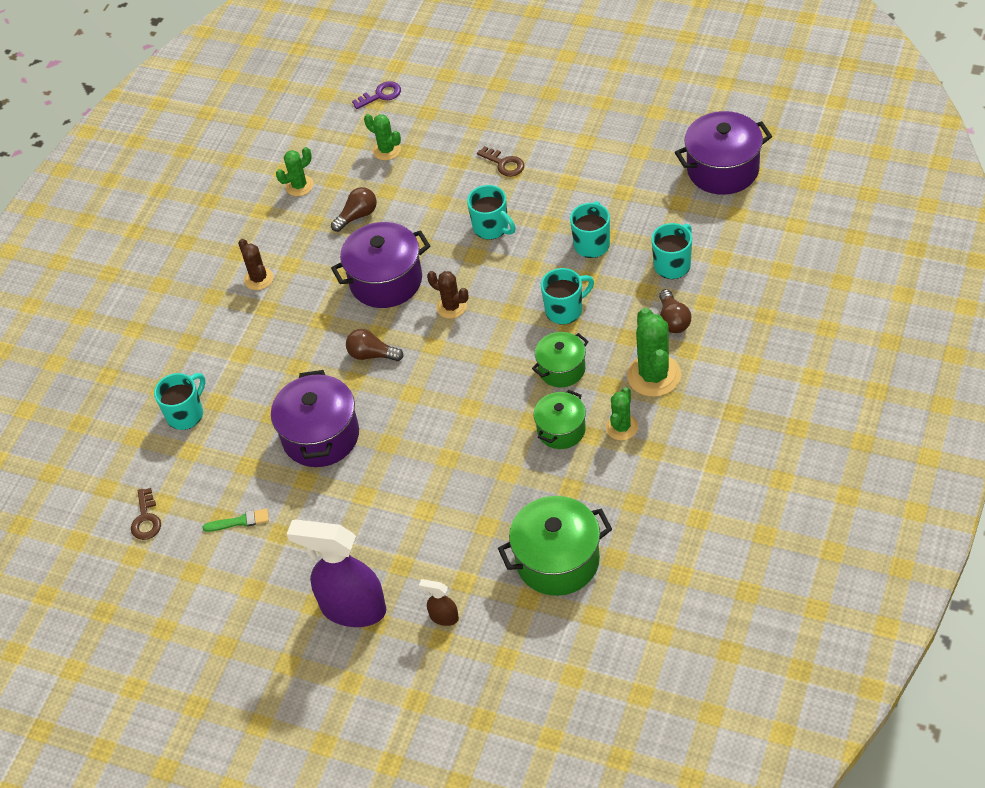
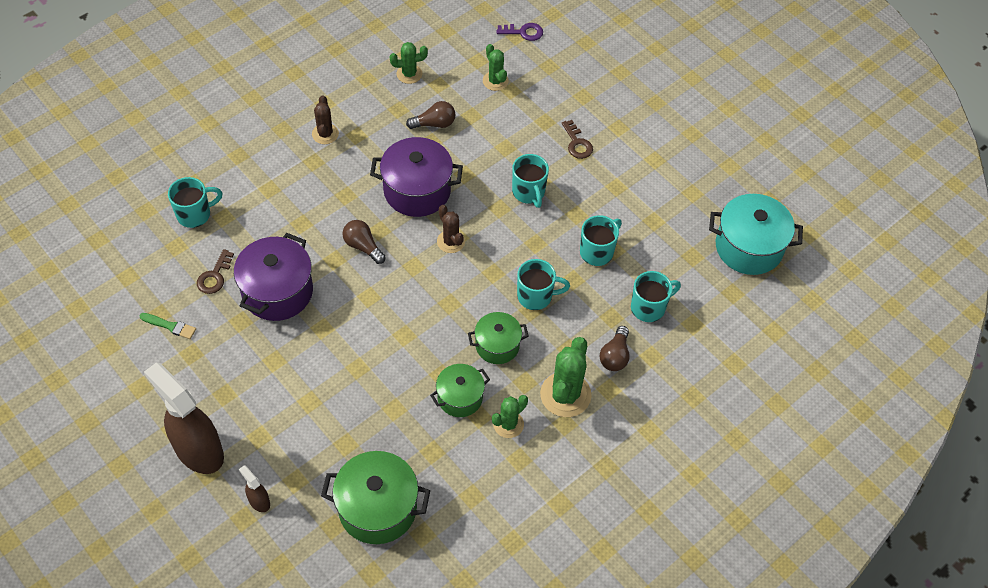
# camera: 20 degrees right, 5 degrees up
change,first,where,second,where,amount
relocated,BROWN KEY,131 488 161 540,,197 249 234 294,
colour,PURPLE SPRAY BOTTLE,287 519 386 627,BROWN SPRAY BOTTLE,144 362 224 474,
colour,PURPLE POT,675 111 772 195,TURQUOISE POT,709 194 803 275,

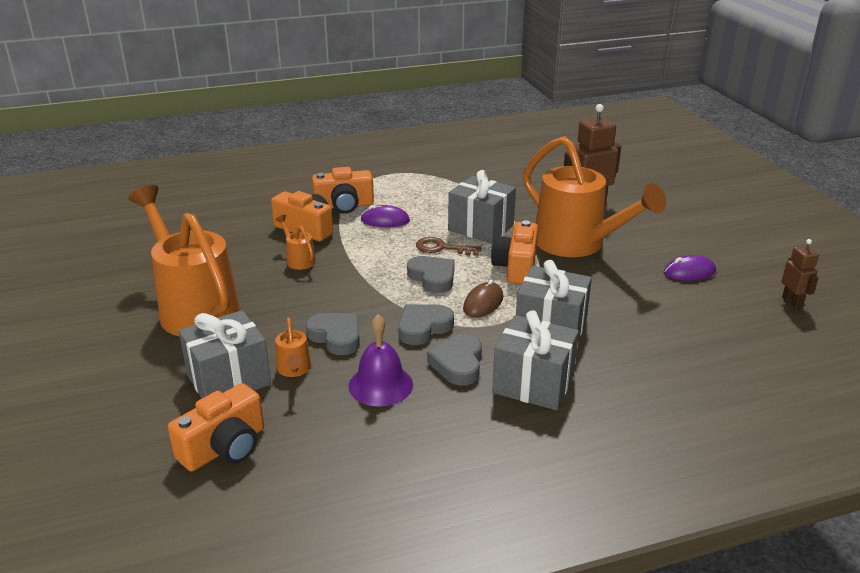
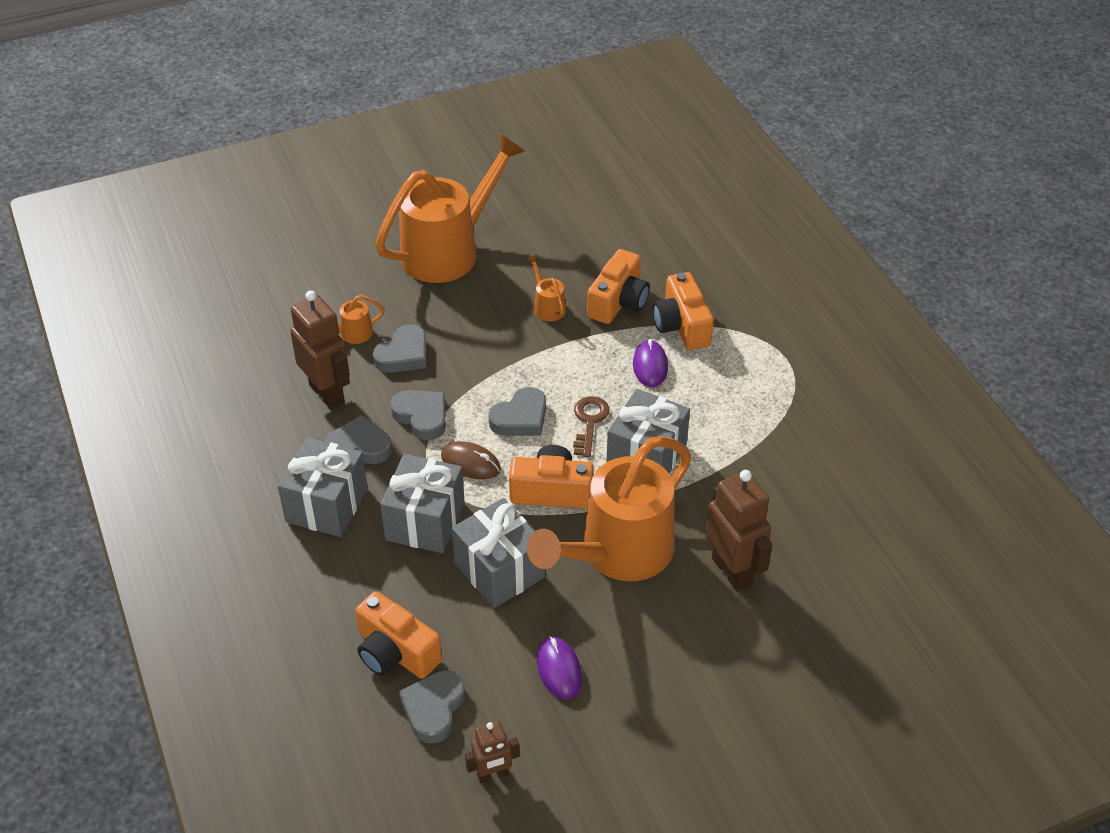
# camera: 85 degrees right, 15 degrees up
change,first,where,second,where,amount
appeared,,,GREY HEART,399 670 465 744,
relocated,ORANGE CAMERA,168 383 264 472,,356 591 442 679,
relocated,GREY GIFT,179 310 271 398,,452 498 545 608,
exchanged,PURPLE BELL,349 315 413 407,BROWN ROBOT,290 290 350 410,
spun,ORANGE WATERING CAN,275 215 316 270,,527 255 566 321,75 degrees counterclockwise

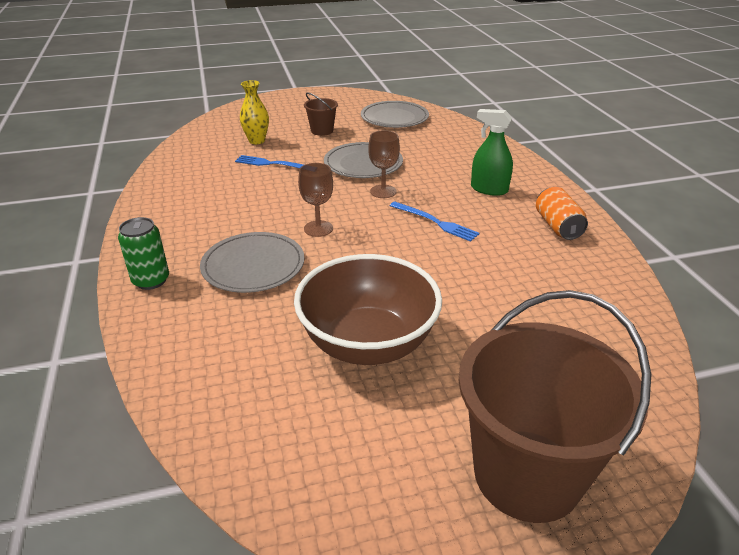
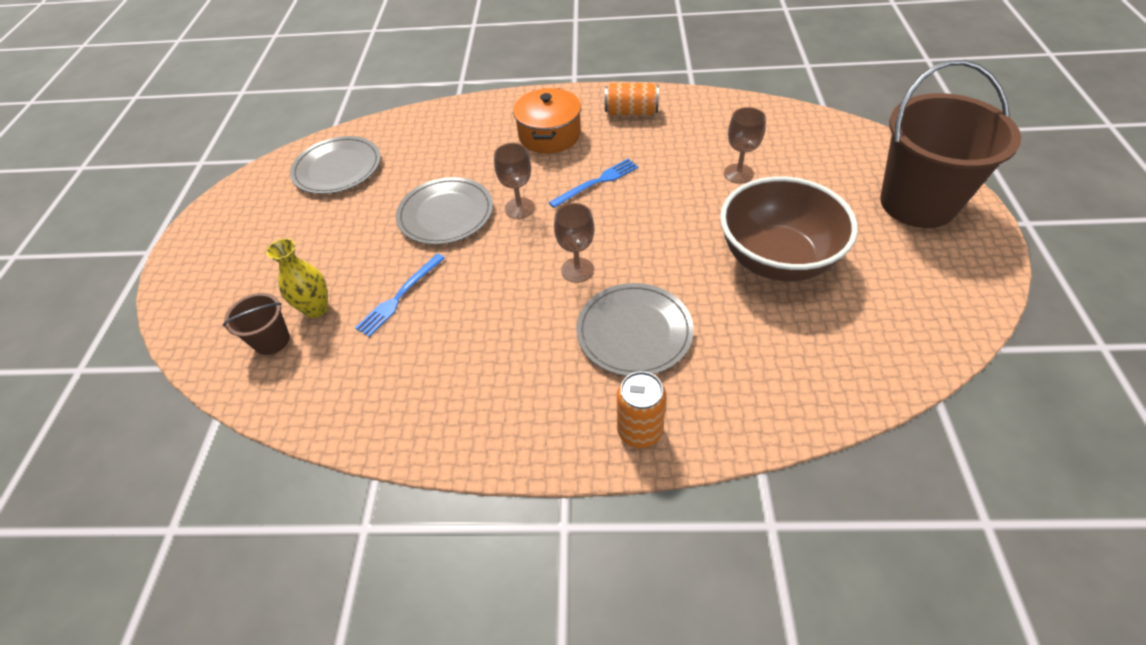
# camera: 70 degrees left, 15 degrees up
change,first,where,second,where,amount
appeared,,,BROWN GOBLET,724 107 766 184,
relocated,BROWN BUCKET,304 93 338 136,,223 293 290 355,
exchanged,GREEN SPRAY BOTTLE,471 109 513 196,ORANGE POT,513 88 581 154,
colour,GREEN CAN,118 217 169 290,ORANGE CAN,617 371 666 448,

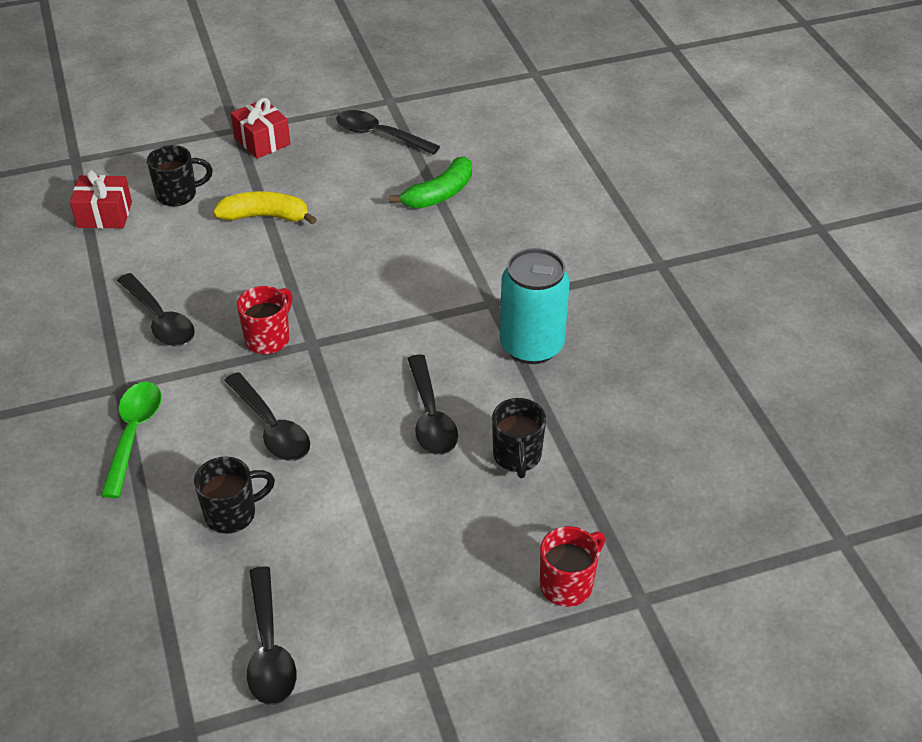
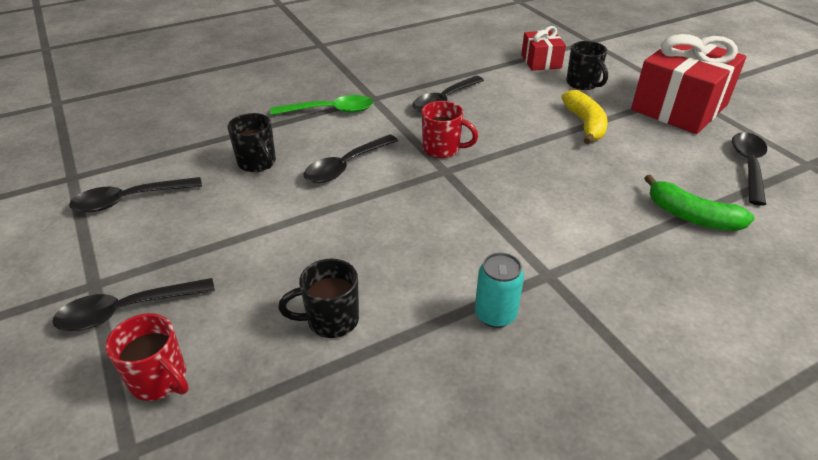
# camera: 80 degrees right, 5 degrees down
change,first,where,second,where,amount
relocated,BLACK SPOON,407 354 458 455,,52 278 215 331,
size,RED GIFT,231 98 291 159,,631 34 746 134,x1.93
size,TURQUOISE CAN,500 248 570 364,,475 252 524 328,x0.58

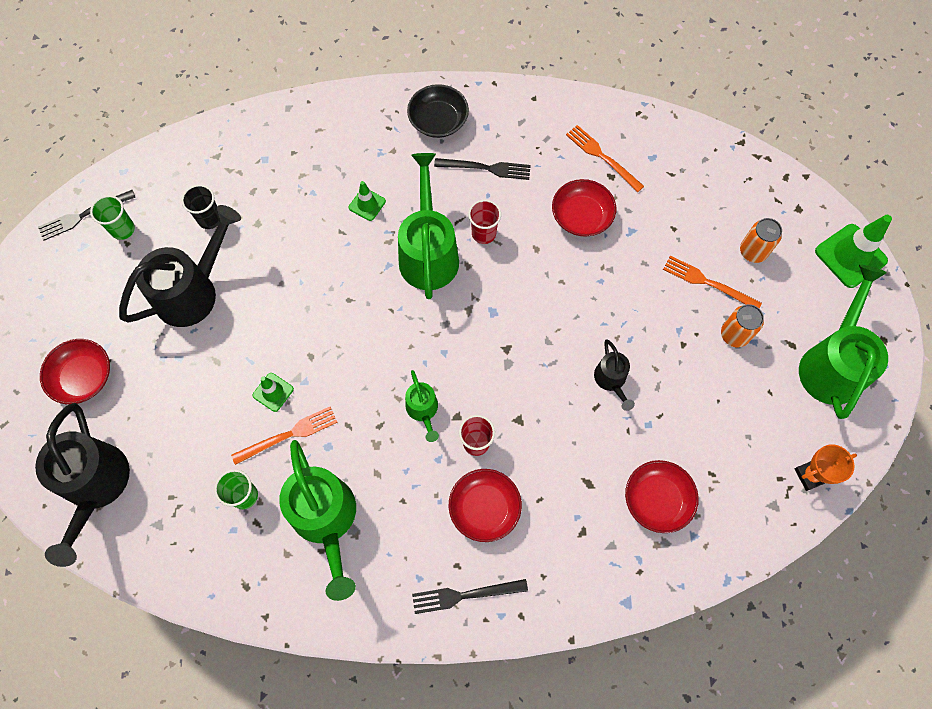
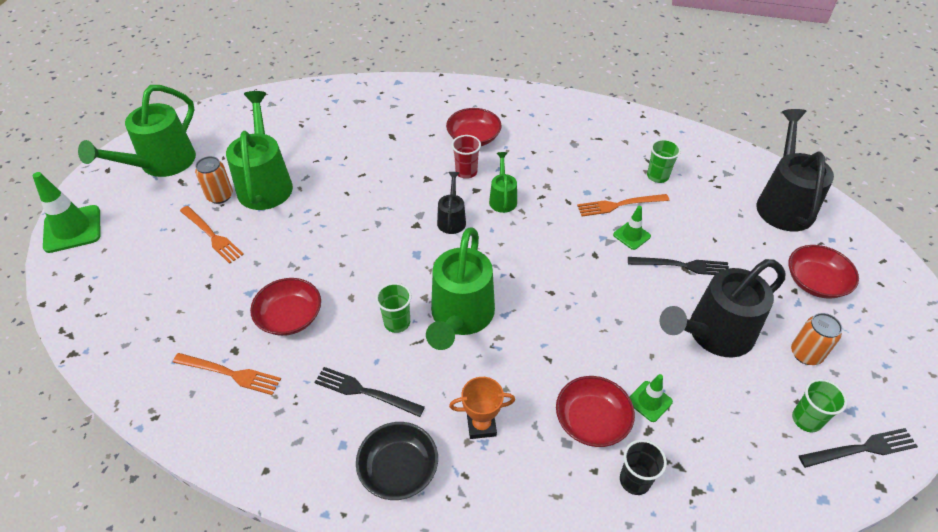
# camera: 165 degrees left, 20 degrees down
change,first,where,second,where,amount
relocated,BLACK CUP,181 185 220 229,,620 439 667 495,
relocated,GREEN WATERING CAN,279 440 356 601,,226 91 293 210,
relocated,GREEN TRAFFIC CONE,349 181 386 221,,629 374 673 422,
relocated,BLACK FORK,412 579 528 614,,628 257 729 275,
relocated,BLACK WATERING CAN,594 340 635 411,,437 172 466 234,
relocated,RED BOWL,625 460 699 533,,556 376 635 447,
relocated,ORANGE CAN,740 218 782 263,,791 313 842 365,
relocated,ORANGE TROPHY,795 444 857 491,,449 377 515 439,
colour,RED CUP,468 200 501 244,GREEN CUP,376 283 412 333,
spun,ORANGE FORK,566 125 644 192,,173 353 281 395,45 degrees counterclockwise

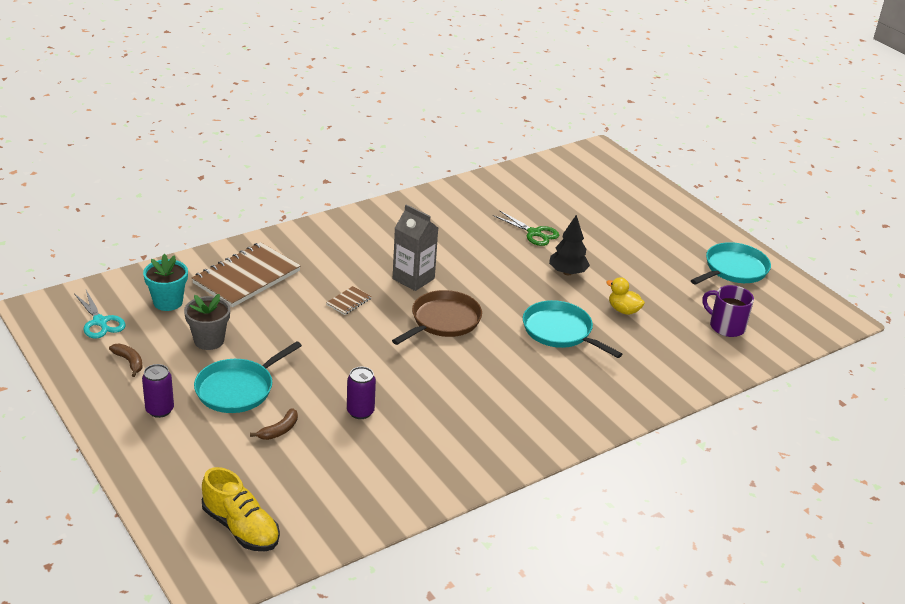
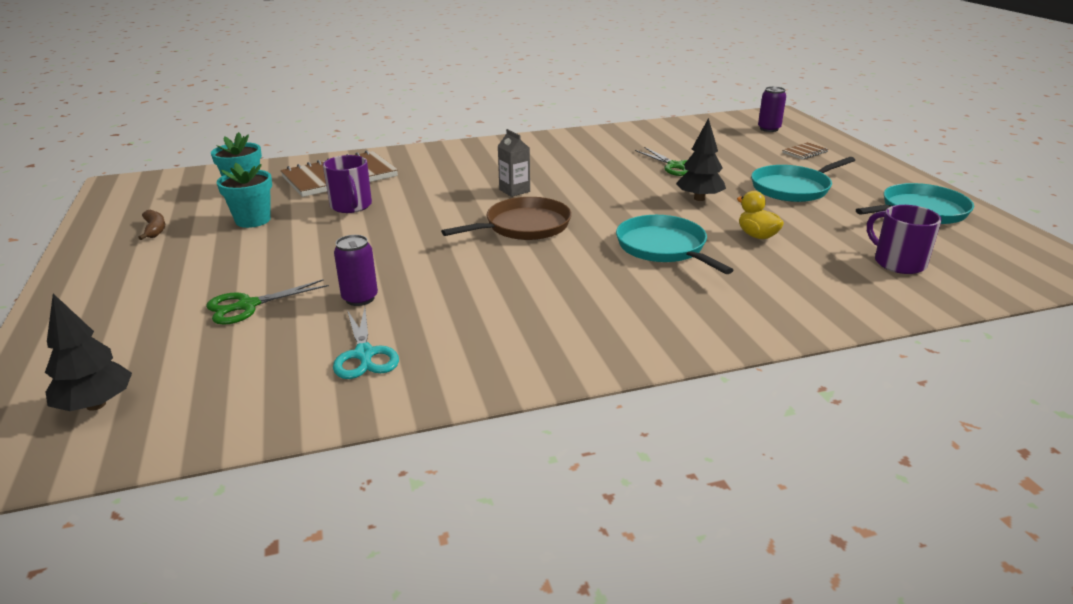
# camera: 20 degrees right, 5 degrees down
change,first,where,second,where,amount
appeared,,,PURPLE MUG,323 155 372 213,
relocated,TURQUOISE SCISSORS,75 290 126 339,,333 307 399 379,
relocated,PURPLE CAN,142 364 174 418,,758 86 786 132,
relocated,TURQUOISE PAN,194 341 302 413,,751 157 855 202,
relocated,BROWN NOTEBOOK,326 286 372 315,,782 142 829 160,
exchanged,YELLOW SHOE,202 467 280 551,BLACK TREE,45 294 132 411,
exchanged,BROWN BANANA,250 408 298 440,GREEN SCISSORS,206 279 329 325,
colour,GREY FLOWER POT,184 294 230 350,TURQUOISE FLOWER POT,216 163 272 228,
size,GREY CARTON,393 204 438 291,,498 129 530 197,x0.65

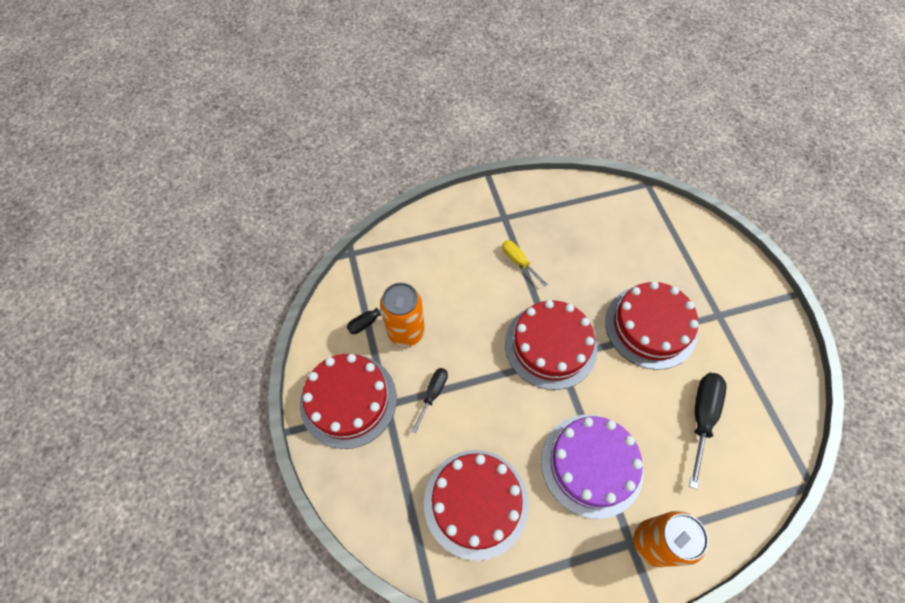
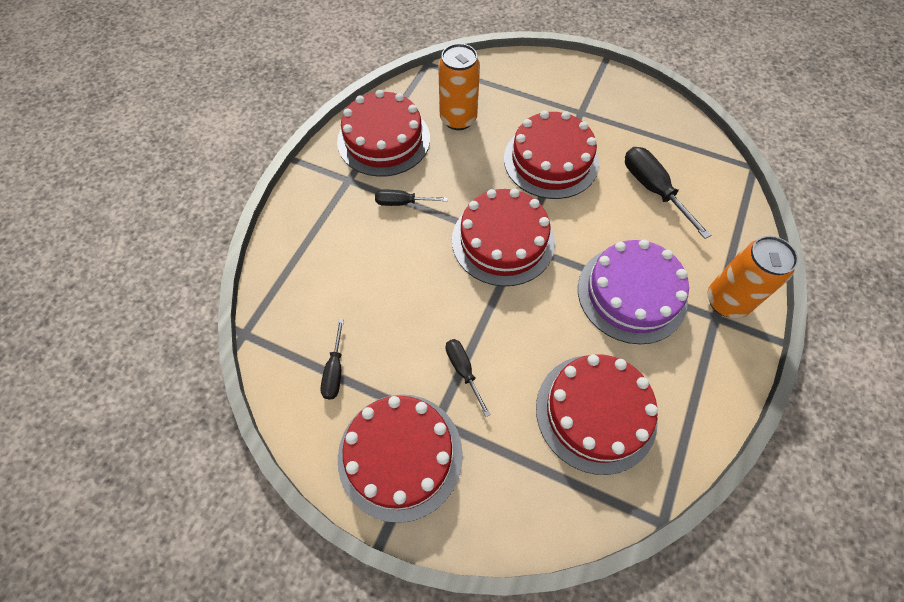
# camera: 50 degrees left, 0 degrees up
change,first,where,second,where,amount
appeared,,,RED CAKE,337 90 430 177,
relocated,ORANGE CAN,380 283 425 347,,438 43 480 130,
colour,YELLOW SCREWDRIVER,502 240 548 287,BLACK SCREWDRIVER,375 190 448 206,

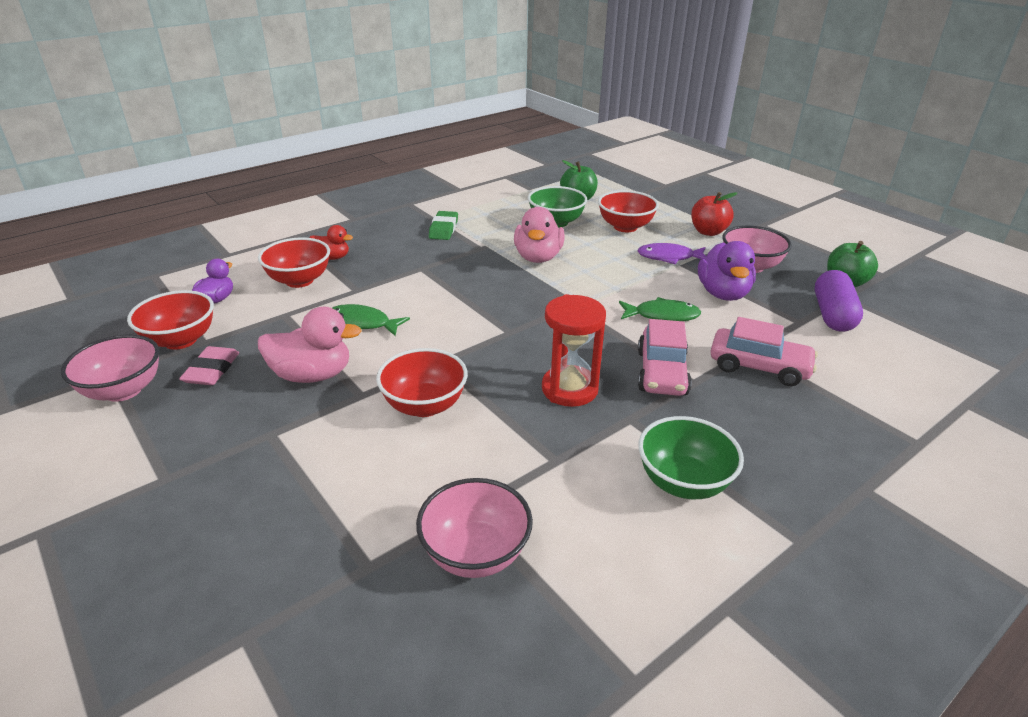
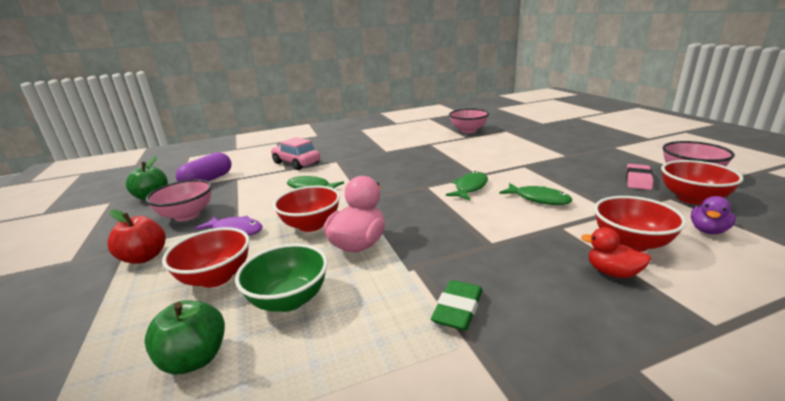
# camera: 160 degrees left, 10 degrees down
change,first,where,second,where,amount
missing,PINK DUCK,258 307 362 383,,,
missing,RED HOURGLASS,542 294 606 407,,,
missing,PINK CAR,638 319 692 396,,,
missing,GREEN BOWL,638 416 744 499,,,
missing,PURPLE DUCK,698 241 756 301,,,
appeared,,,GREEN FISH,446 171 488 200,
relocated,RED BOWL,376 348 468 417,,273 186 340 232,

